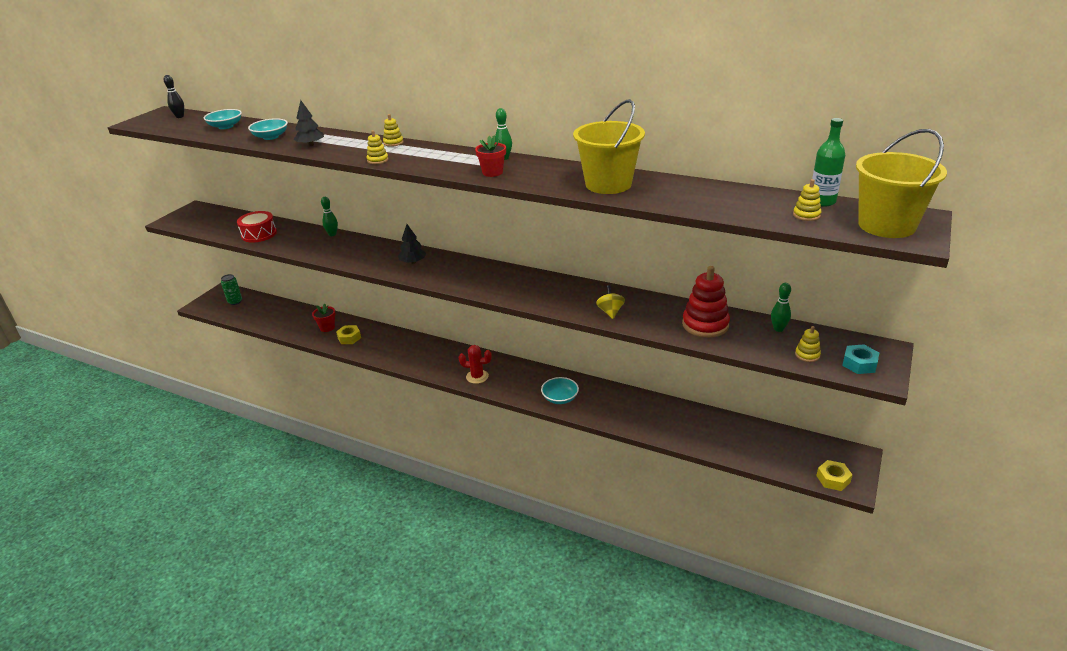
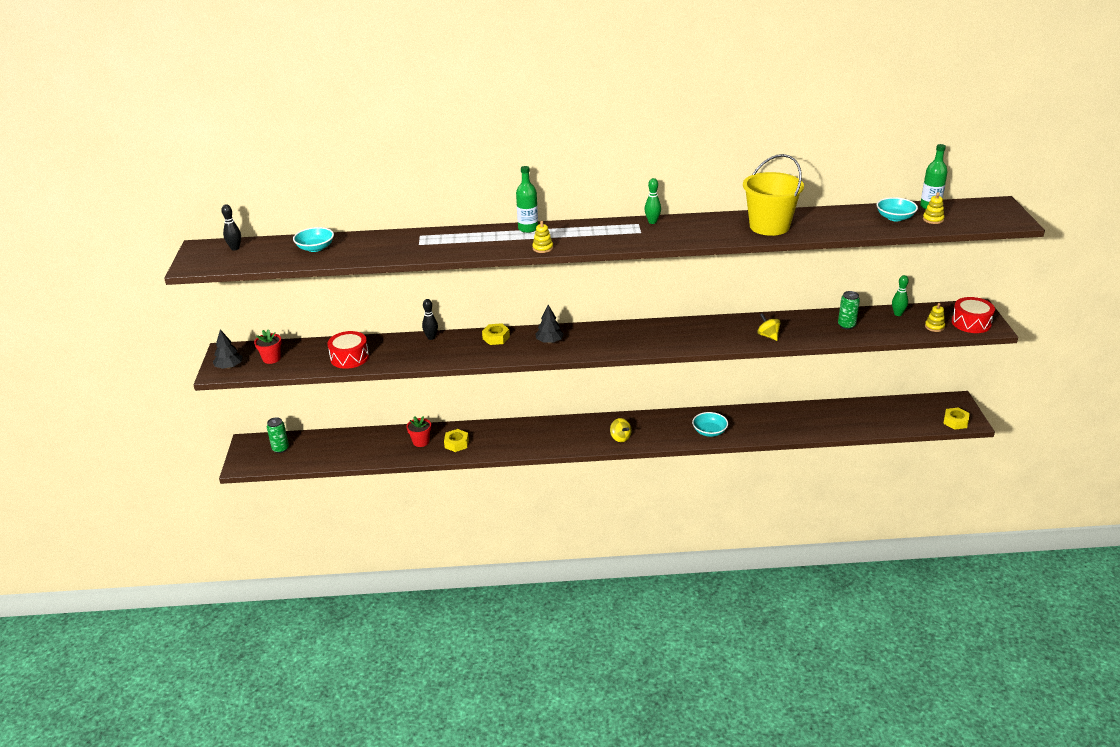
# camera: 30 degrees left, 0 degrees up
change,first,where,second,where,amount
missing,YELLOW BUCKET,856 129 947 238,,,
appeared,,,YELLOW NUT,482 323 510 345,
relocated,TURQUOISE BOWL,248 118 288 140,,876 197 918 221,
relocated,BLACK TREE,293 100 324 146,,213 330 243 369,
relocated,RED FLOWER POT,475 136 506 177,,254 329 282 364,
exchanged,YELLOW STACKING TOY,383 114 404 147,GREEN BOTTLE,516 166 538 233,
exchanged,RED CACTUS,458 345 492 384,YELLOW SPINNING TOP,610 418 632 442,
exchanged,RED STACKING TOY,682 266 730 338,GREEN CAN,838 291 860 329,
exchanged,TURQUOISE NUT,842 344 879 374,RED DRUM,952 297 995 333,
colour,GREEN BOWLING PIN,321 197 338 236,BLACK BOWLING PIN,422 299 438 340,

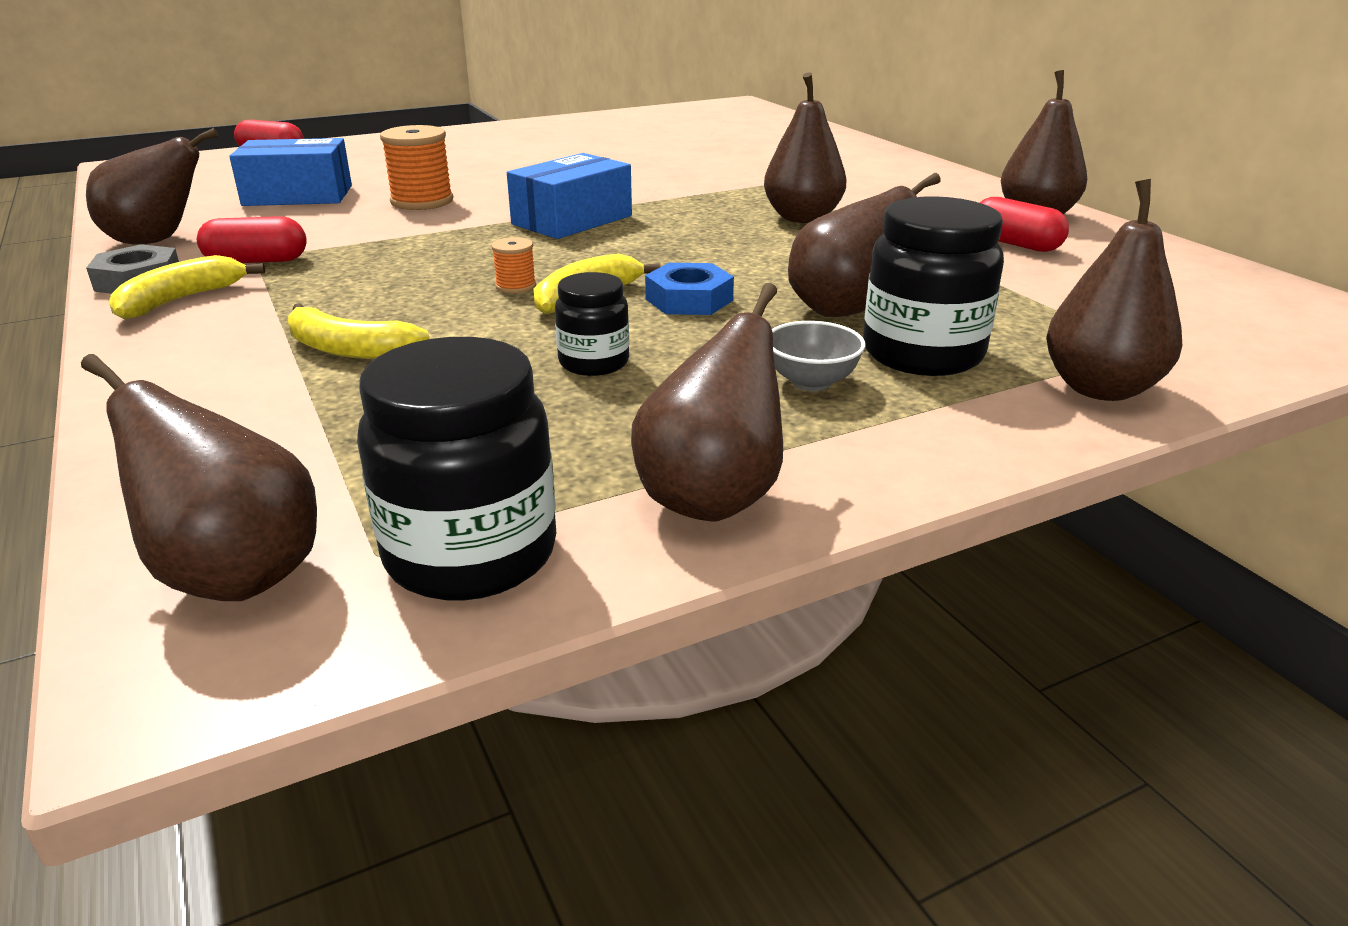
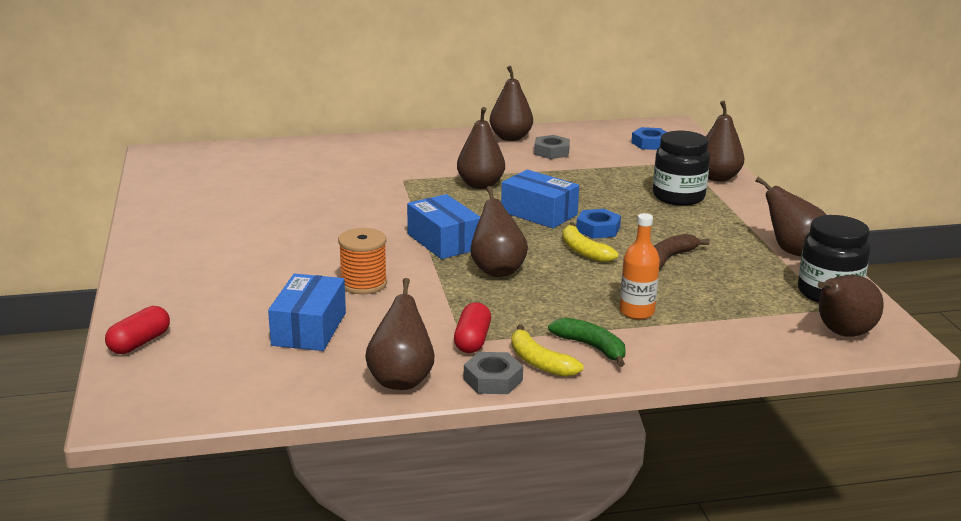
# camera: 75 degrees left, 5 degrees down
change,first,where,second,where,amount
missing,ORANGE SPOOL,491 237 536 294,,,
missing,GREY BOWL,772 321 865 391,,,
appeared,,,BLUE BOX,501 170 579 228,
appeared,,,GREEN BANANA,548 318 626 367,
appeared,,,BLUE NUT,631 127 666 150,
relocated,BROWN PEAR,788 173 940 317,,471 186 528 277,
exchanged,YELLOW BANANA,288 303 429 359,ORANGE BOTTLE,620 213 660 319,
exchanged,BLACK JAR,555 272 629 376,BROWN BANANA,654 234 710 269,
exchanged,RED CAPSULE,980 197 1069 252,GREY NUT,534 135 570 159,

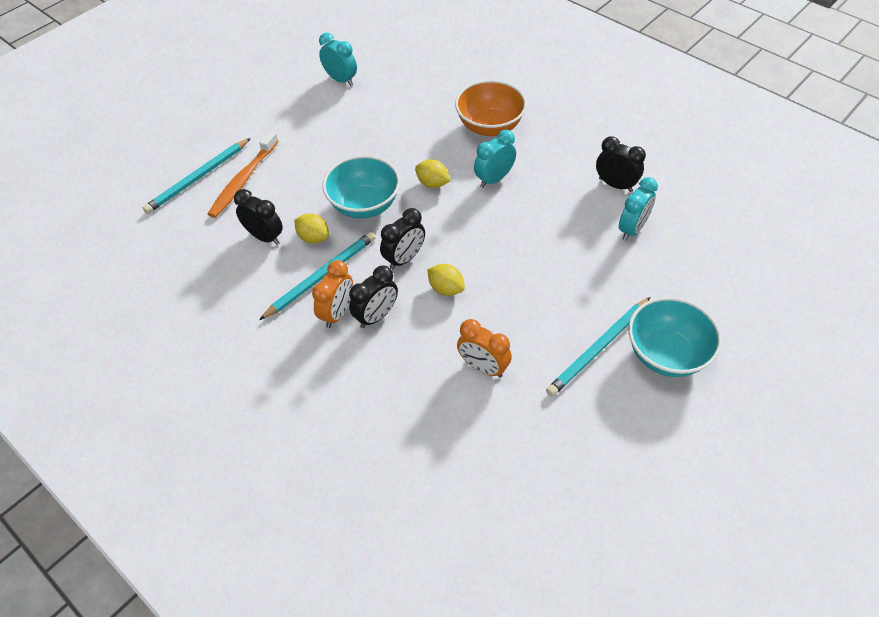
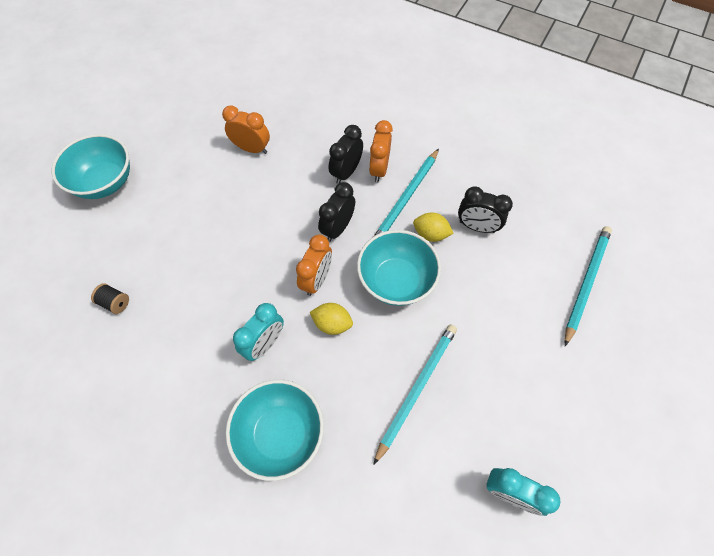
# camera: 165 degrees right, 10 degrees up
change,first,where,second,where,amount
missing,ORANGE TOOTHBRUSH,208 130 279 218,,,
missing,YELLOW LEMON,427 264 465 296,,,
missing,BLACK CLOCK,596 136 646 192,,,
appeared,,,ORANGE CLOCK,296 235 332 296,
relocated,TURQUOISE PENCIL,546 297 650 397,,373 324 457 465,
exchanged,TURQUOISE CLOCK,619 177 658 241,BLACK SPOOL,91 283 129 314,
colour,ORANGE BOWL,455 80 527 136,TURQUOISE BOWL,226 380 324 481,

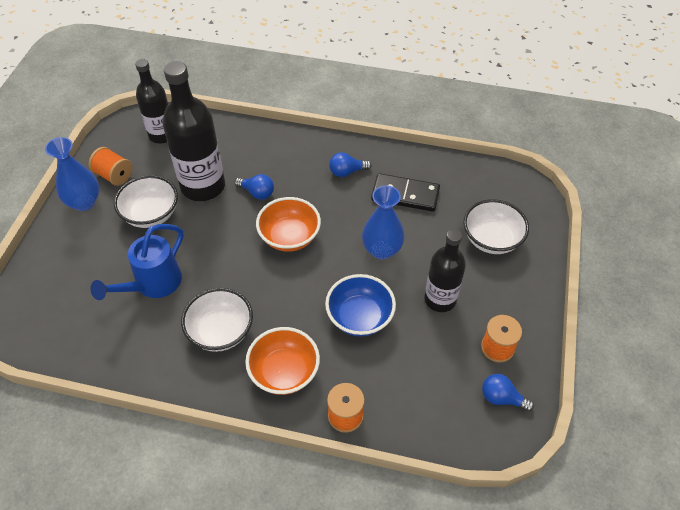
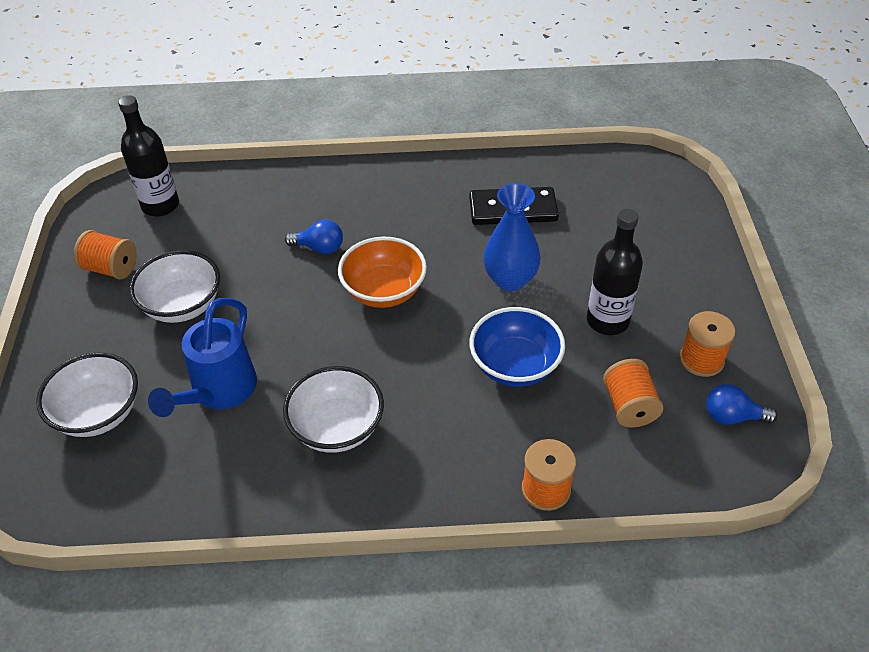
# camera: 15 degrees left, 5 degrees down
change,first,where,second,where,amount
missing,BLUE VASE,45 137 99 211,,,
missing,BLACK BOTTLE,162 61 225 201,,,
missing,ORANGE BOWL,245 327 320 395,,,
missing,BLUE LIGHT BULB,329 152 372 177,,,
appeared,,,ORANGE SPOOL,603 359 664 427,
relocated,WHITE BOWL,464 199 529 254,,36 353 138 437,

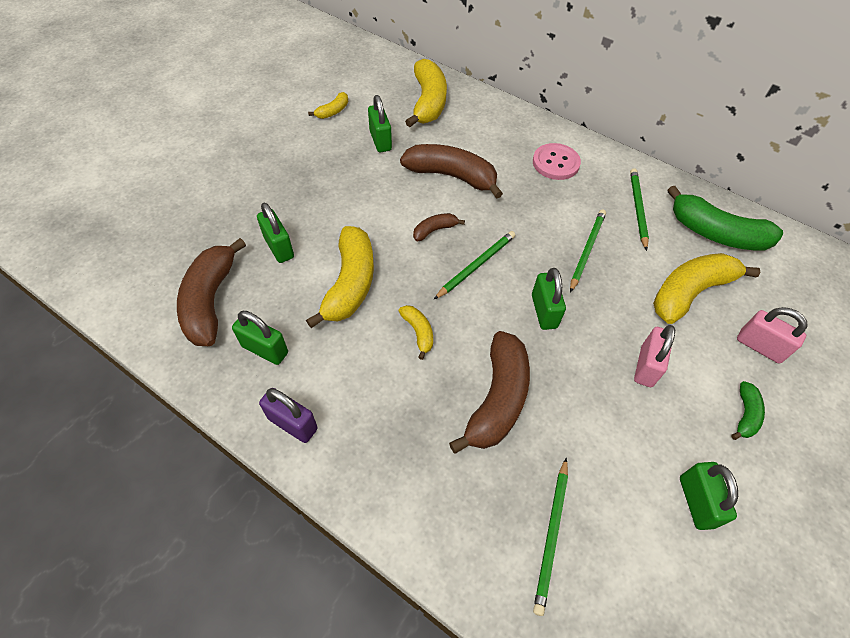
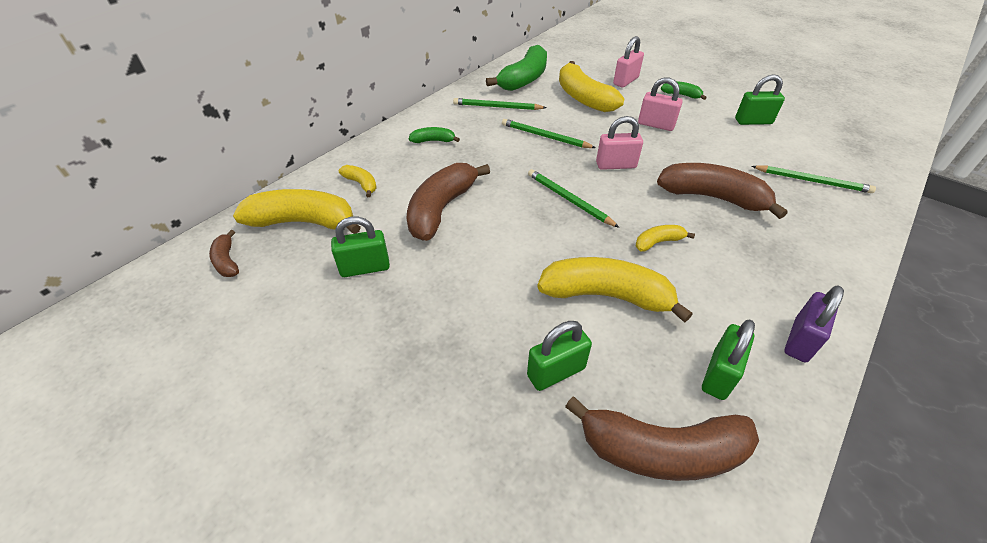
# camera: 85 degrees left, 10 degrees down
change,first,where,second,where,amount
relocated,YELLOW BANANA,308 92 348 119,,339 165 377 197,
relocated,BROWN BANANA,413 213 465 241,,209 230 239 277,
exchanged,PINK BUTTON,533 143 581 180,GREEN BANANA,409 127 460 143,
colour,GREEN PADLOCK,532 268 566 330,PINK PADLOCK,596 116 643 170,

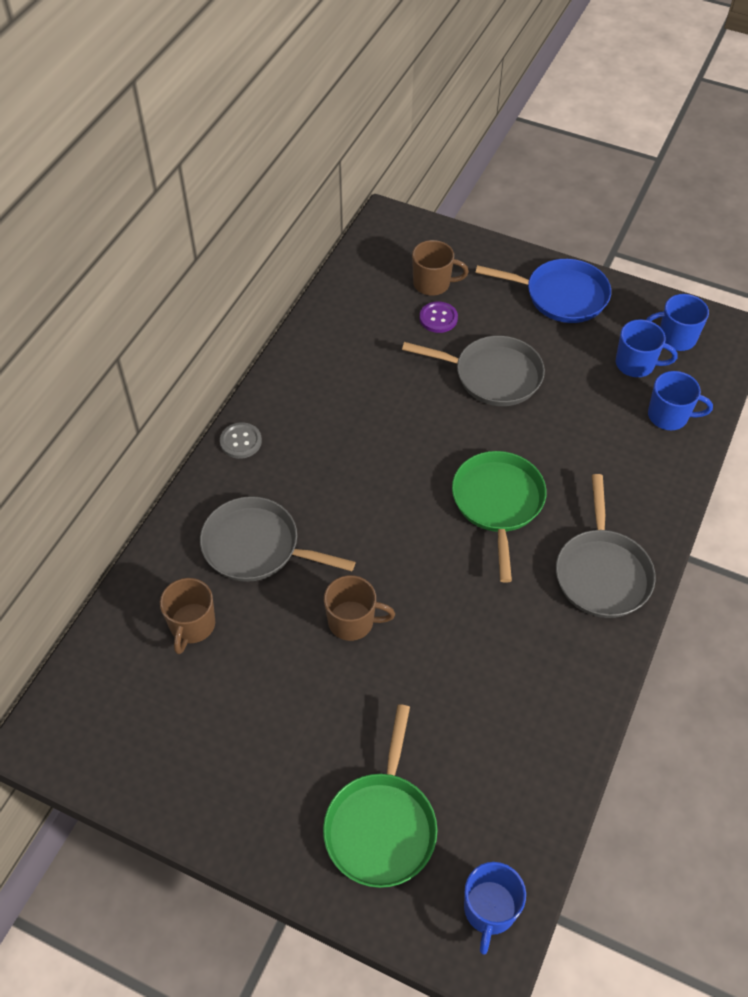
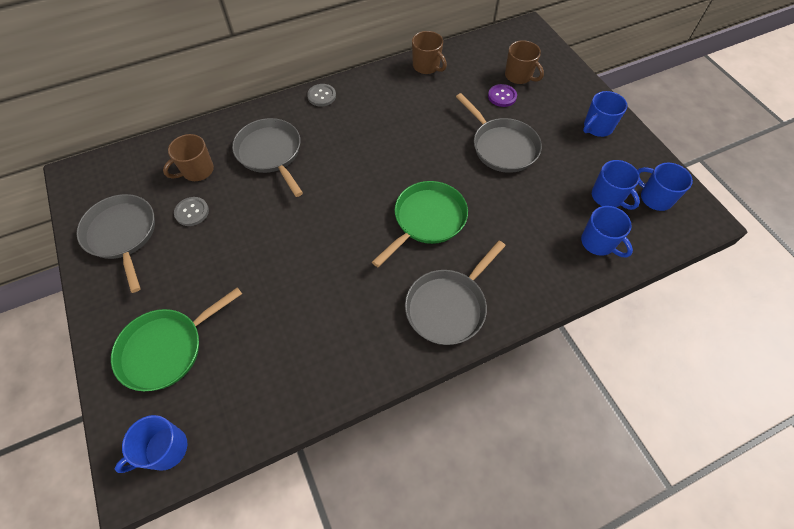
# camera: 40 degrees right, 5 degrees up
change,first,where,second,where,amount
appeared,,,GREY PAN,76 194 155 293,
appeared,,,GREY BUTTON,174 197 209 226,
relocated,BROWN MUG,324 575 395 641,,412 31 447 74,
exchanged,BLUE PAN,475 259 611 323,BLUE MUG,583 91 627 137,

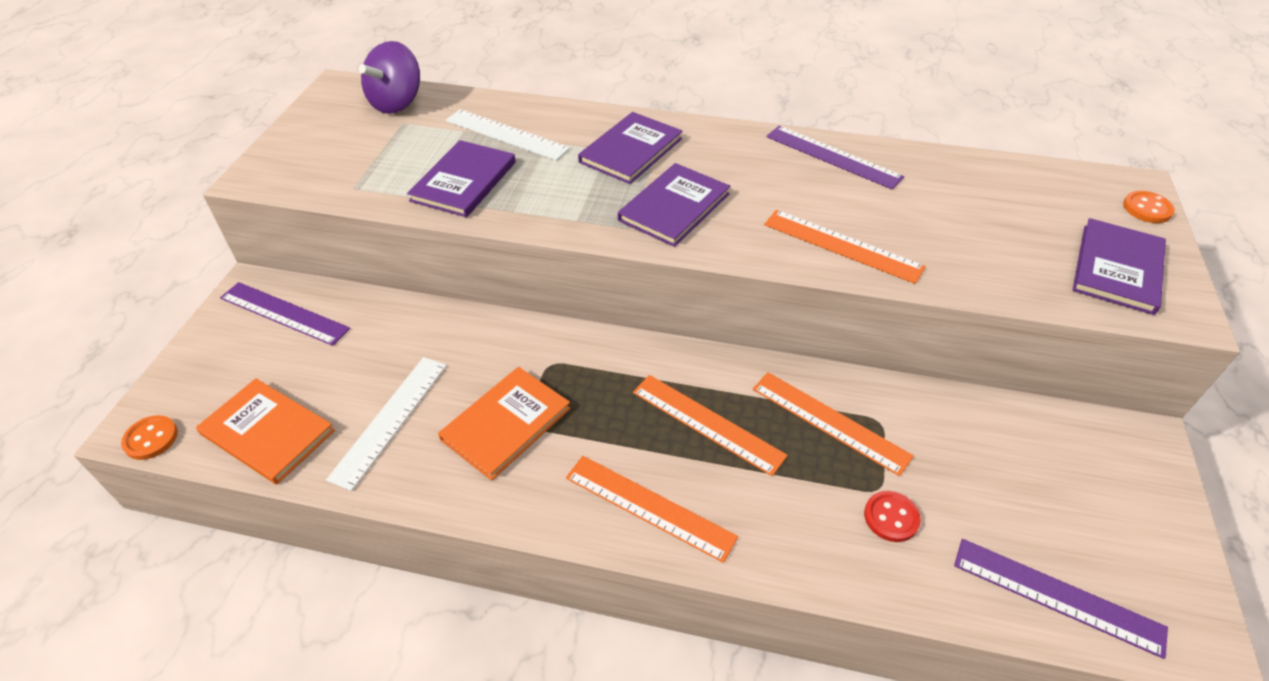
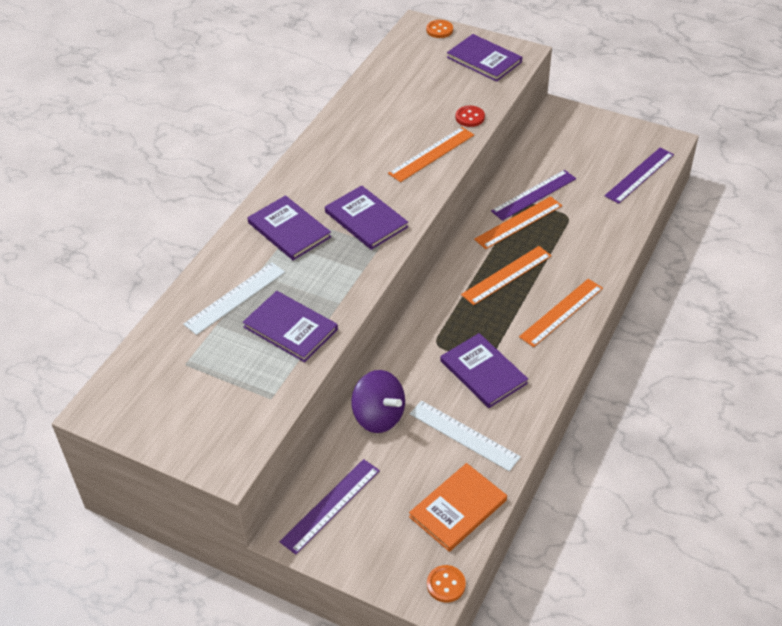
# camera: 75 degrees left, 0 degrees up
change,first,where,second,where,amount
relocated,PURPLE SPINNING TOP,359 41 420 114,,351 370 405 433,
relocated,PURPLE RULER,766 126 904 189,,491 170 576 221,
relocated,RED BUTTON,864 491 921 542,,456 106 485 127,
colour,ORANGE BOOK,438 367 571 481,PURPLE BOOK,441 333 528 408,

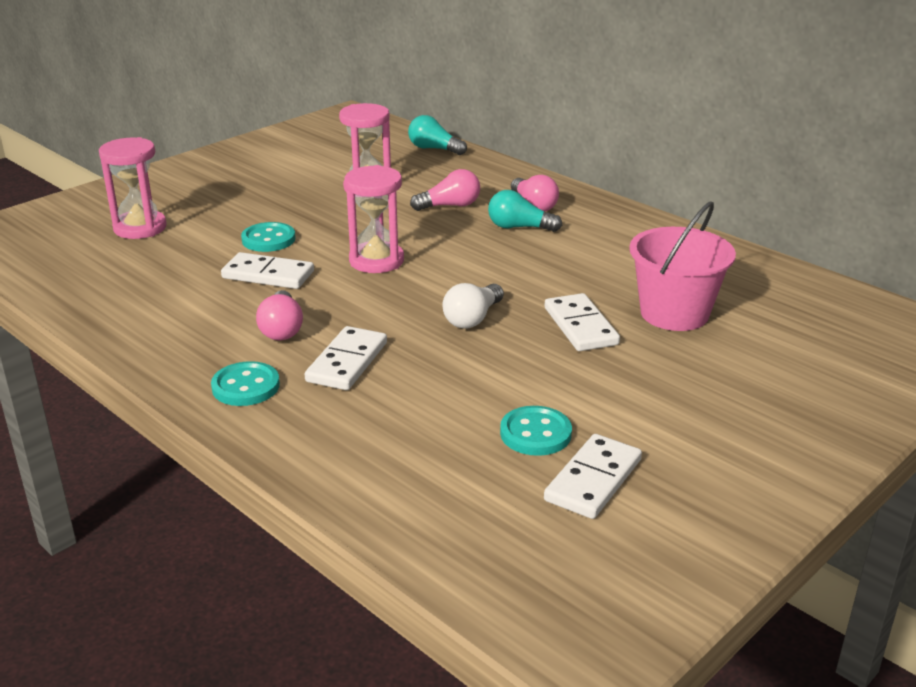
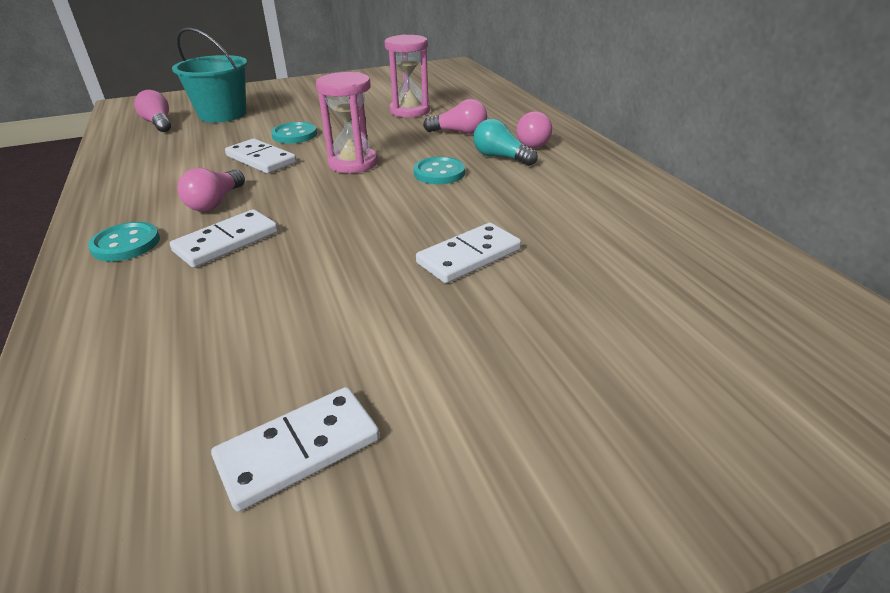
# camera: 25 degrees right, 5 degrees up
change,first,where,second,where,amount
missing,TURQUOISE LIGHT BULB,408 115 467 155,,,
missing,WHITE LIGHT BULB,443 283 504 329,,,
missing,PINK BUCKET,629 201 736 331,,,
appeared,,,PINK LIGHT BULB,134 90 171 132,
relocated,TURQUOISE BUTTON,500 406 572 456,,413 157 465 184,
exchanged,PINK HOURGLASS,99 137 167 239,TURQUOISE BUCKET,172 27 247 123,
spun,WHITE DOMINO,545 293 620 351,,416 223 521 283,45 degrees clockwise

